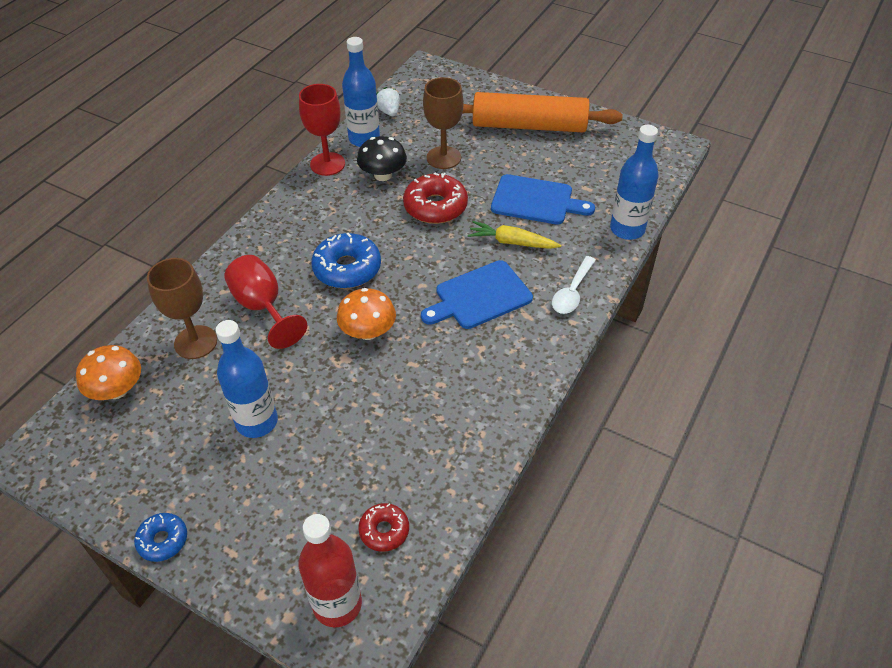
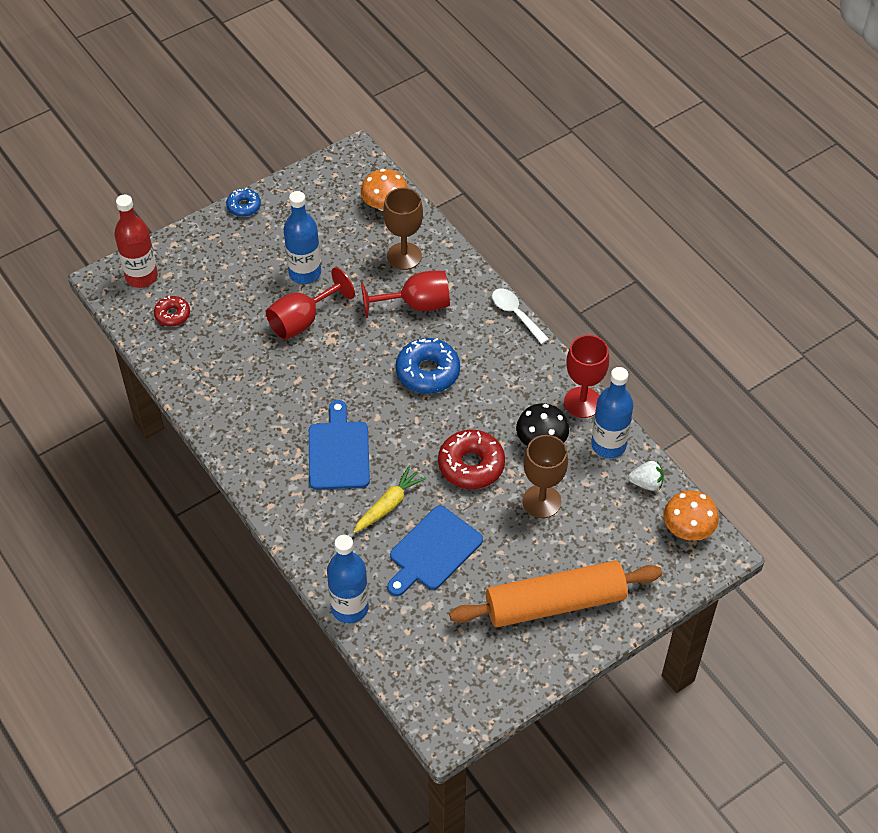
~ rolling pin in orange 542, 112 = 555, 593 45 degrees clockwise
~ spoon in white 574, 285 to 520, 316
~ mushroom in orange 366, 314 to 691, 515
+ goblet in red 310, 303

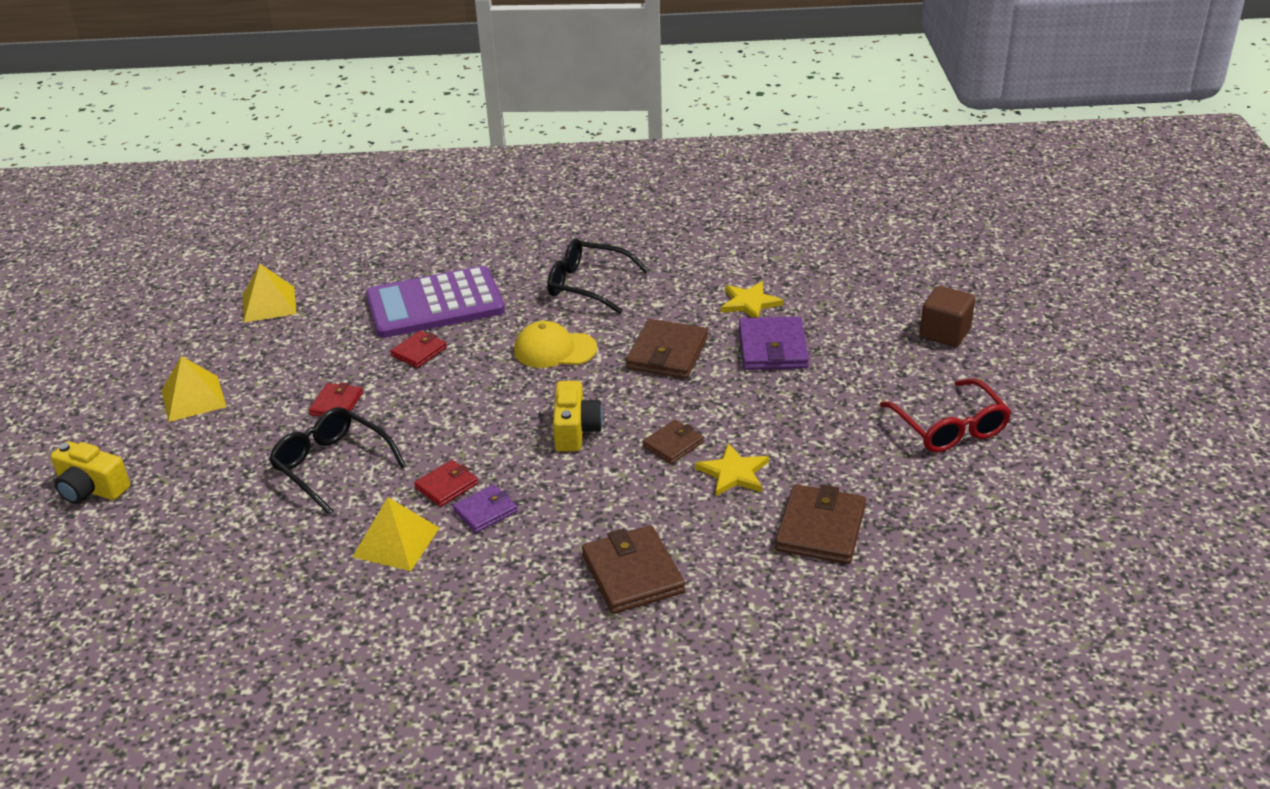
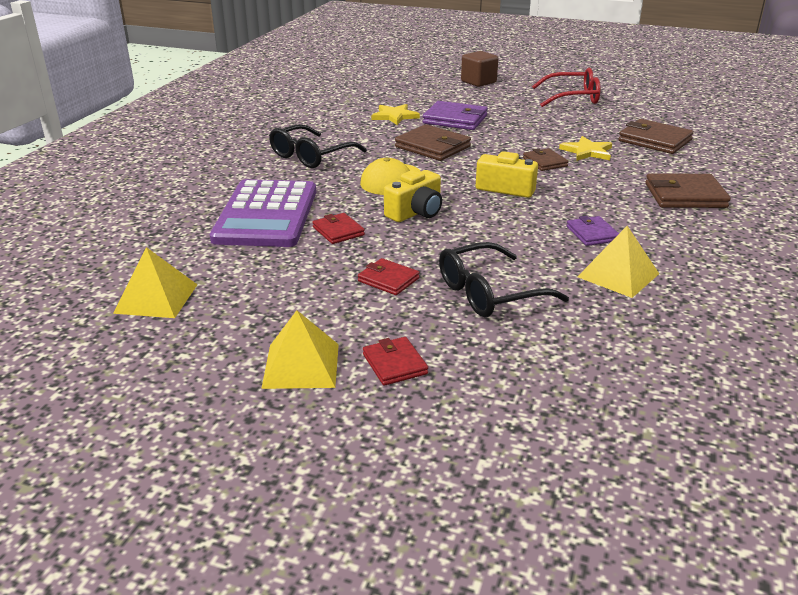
~ camera in yellow 90, 472 to 413, 196
~ wallet in red 446, 483 to 395, 361

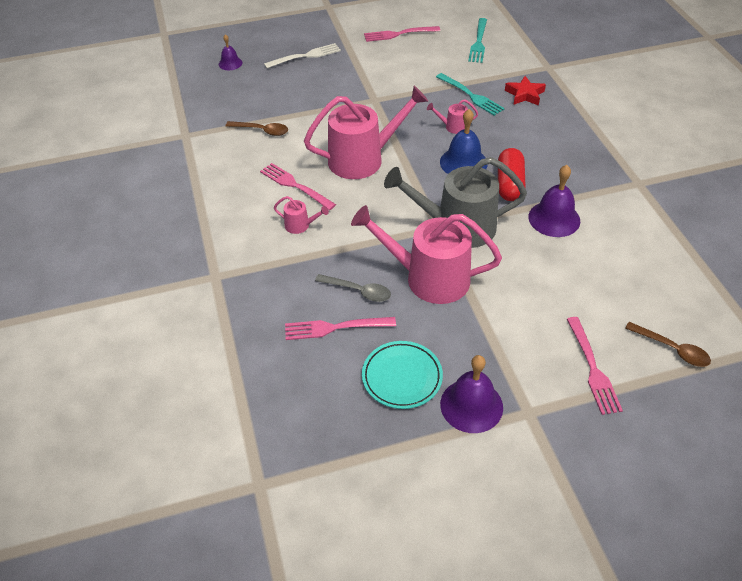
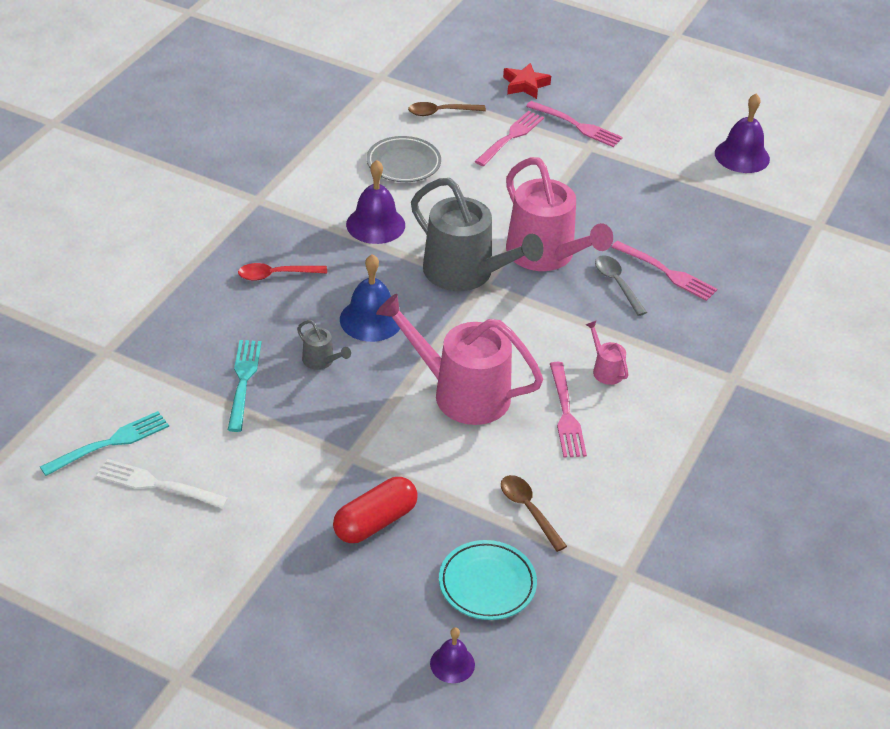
~ fork in pink 402, 34 to 574, 124
~ fork in white 302, 55 to 162, 484
~ star in red 525, 91 to 527, 81
~ watering can in pink 452, 116 to watering can in grey 324, 345
~ capsule in red 512, 174 to 375, 510
~ spoon in brown 668, 344 = 447, 109 90 degrees counterclockwise
~ plate in turquoise 402, 375 to 488, 580
~ bell in purple 471, 394 to 742, 133
+ plate in grey 404, 159
+ spoon in red 282, 272

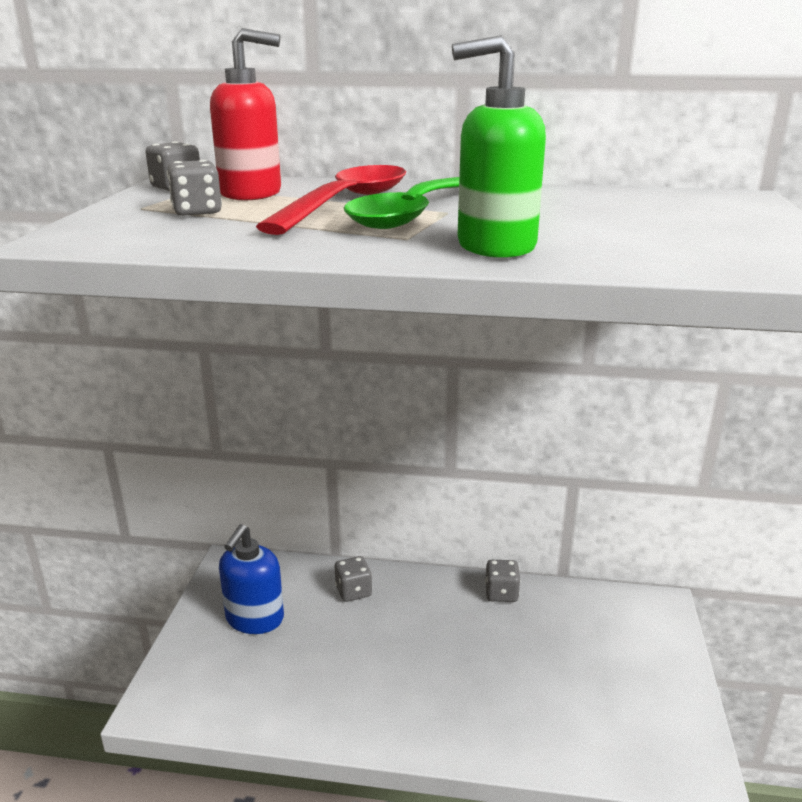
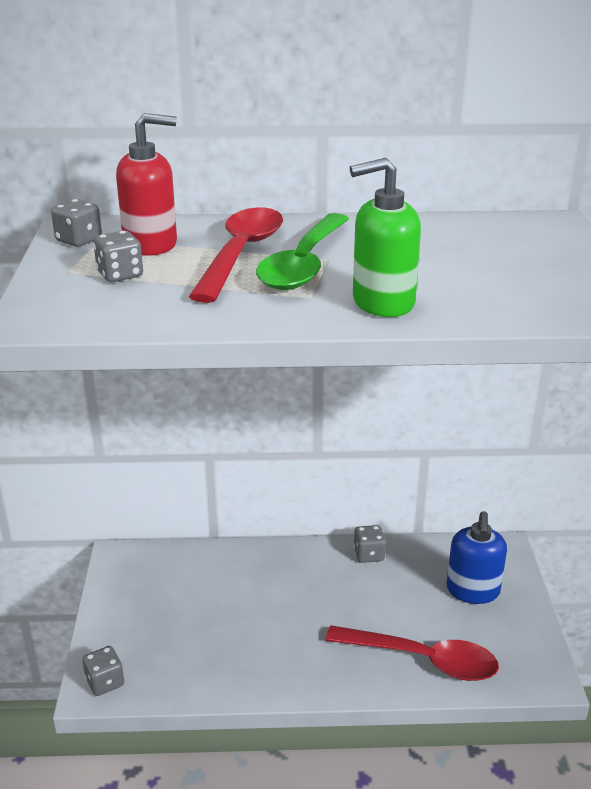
~ soap dispenser in blue 251, 579 to 476, 557
~ dice in grey 353, 579 to 103, 671
+ spoon in red 412, 653

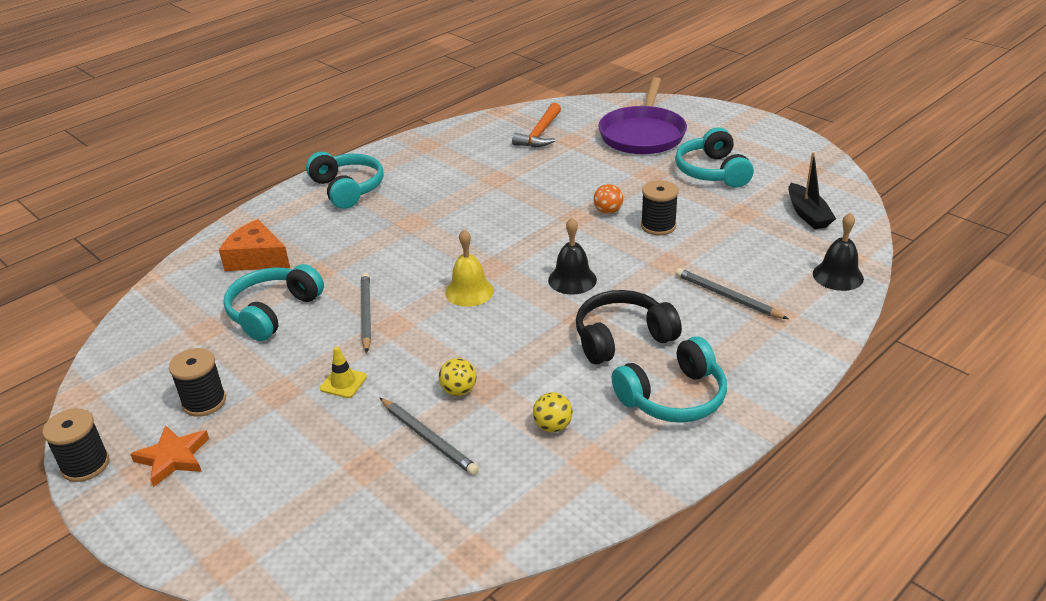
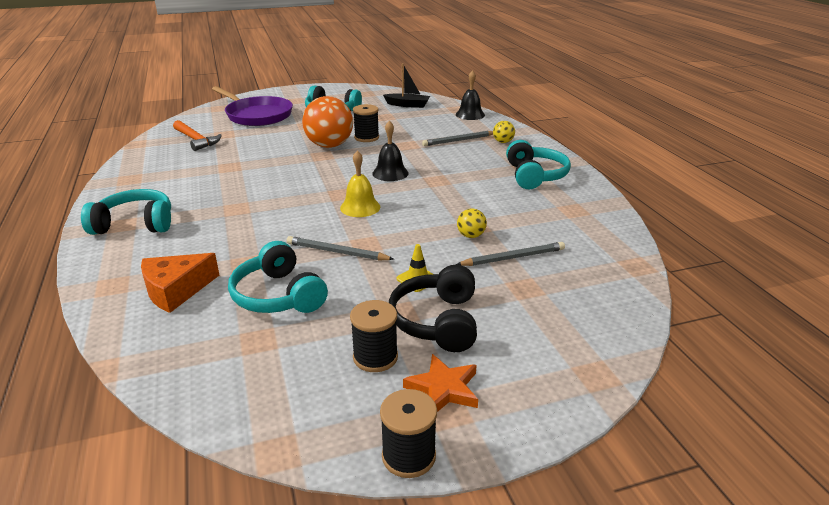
~ ball in orange 608, 199 = 327, 122 x2.23
~ headphones in black 629, 327 to 433, 308
~ ball in yellow 553, 412 to 504, 132

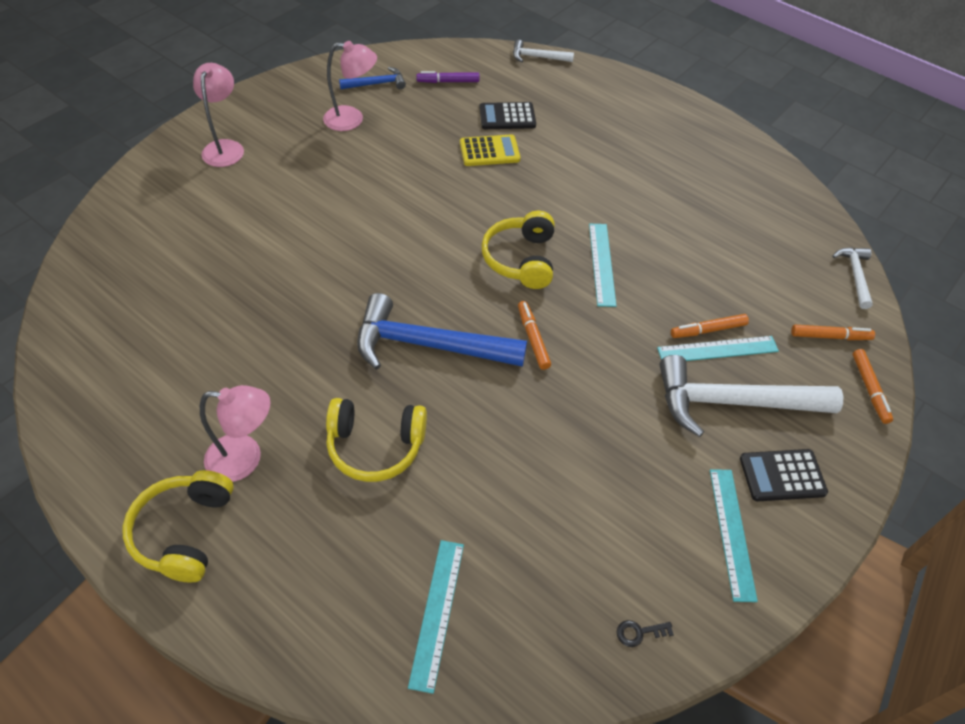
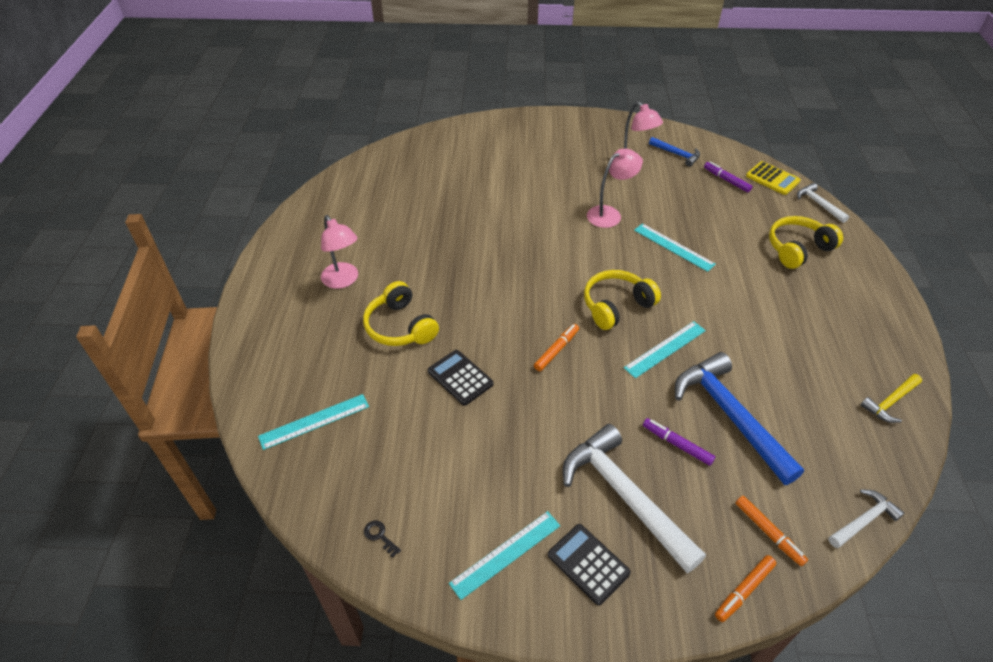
~ lamp in pink 218, 115 to 614, 188
~ calculator in black 507, 115 to 461, 378
~ calculator in yellow 490, 150 to 773, 178
~ hammer in blue 442, 331 to 739, 418
~ marker in orange 710, 326 to marker in purple 679, 442
~ ruler in turquoise 718, 348 to 675, 247
~ headphones in yellow 178, 526 to 806, 242
+ hammer in yellow 891, 398

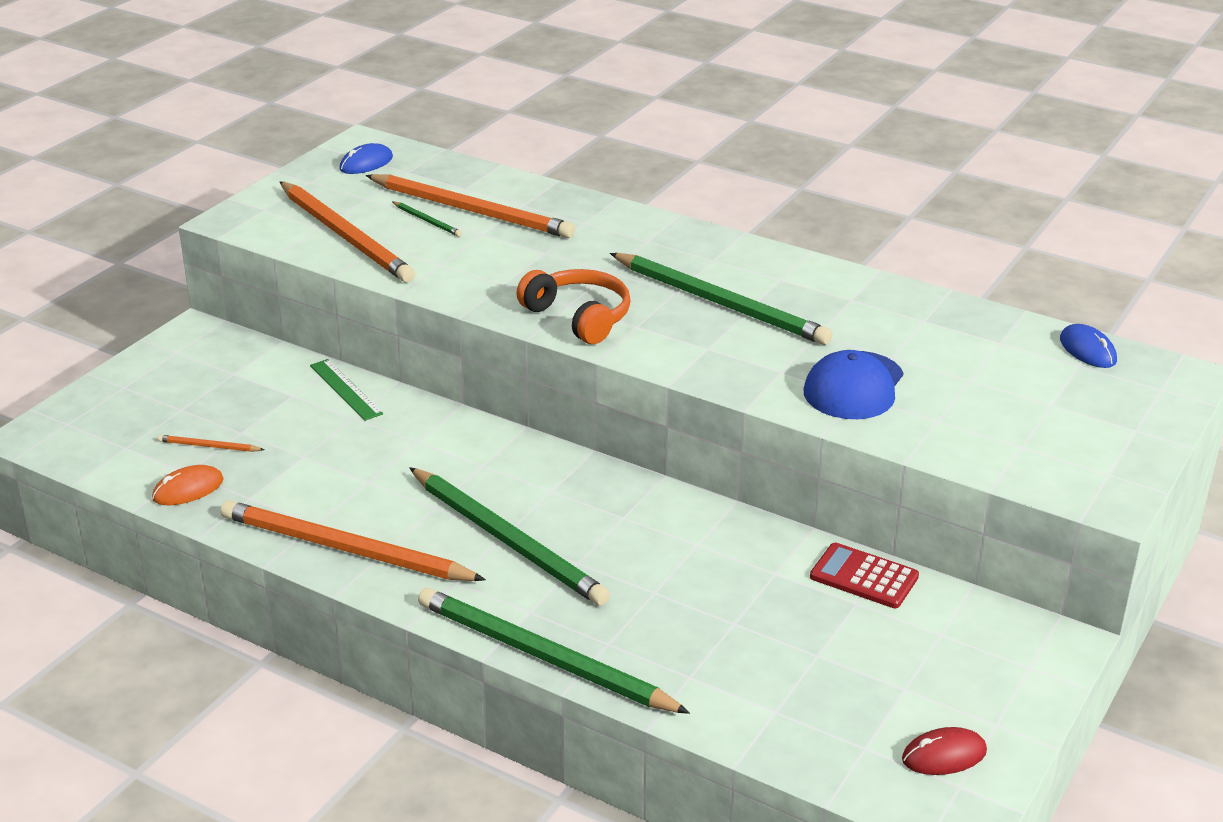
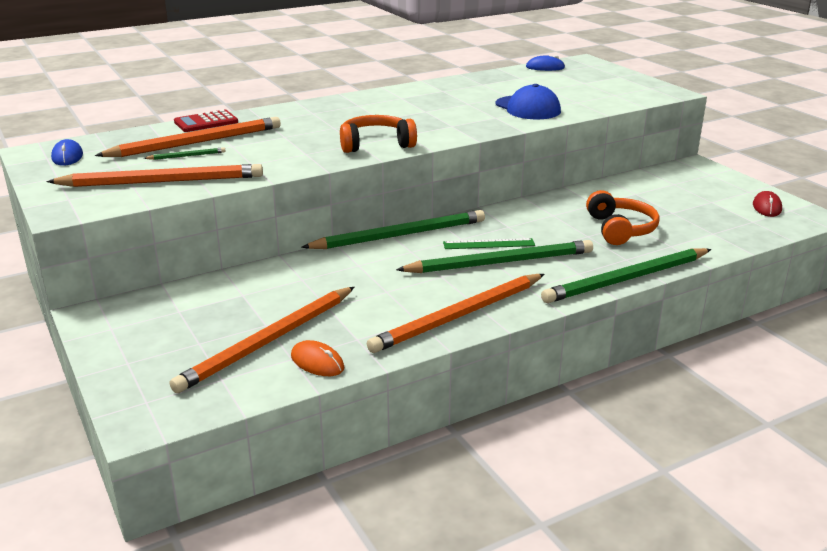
~ pencil in green 721, 299 to 393, 229
~ ruler in green 346, 390 to 489, 243
~ pencil in orange 211, 443 = 261, 340 x2.45
~ mouse in orange 188, 485 = 317, 358 45 degrees counterclockwise
~ calculator in red 864, 575 to 206, 120
+ headphones in orange 623, 217

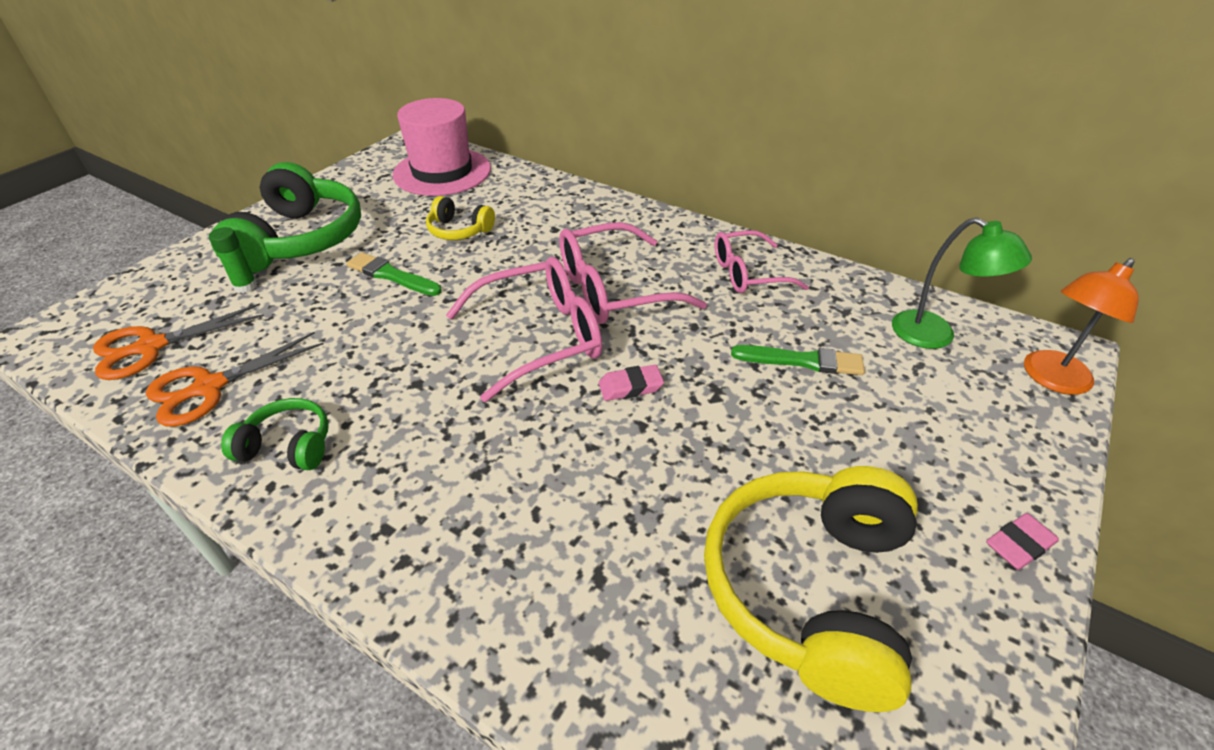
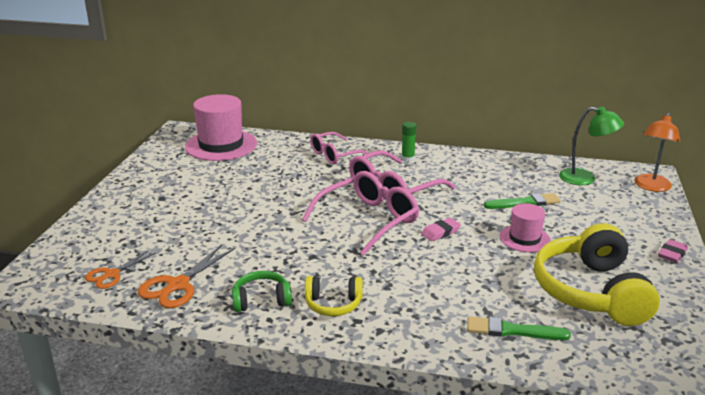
- headphones in green 286, 217
~ headphones in yellow 460, 218 to 334, 296
~ glue stick in green 233, 260 to 408, 142
~ glasses in pink 762, 261 to 339, 148
~ brush in green 394, 274 to 519, 328
~ scissors in orange 178, 341 = 120, 269 x0.66
+ hat in pink 525, 227

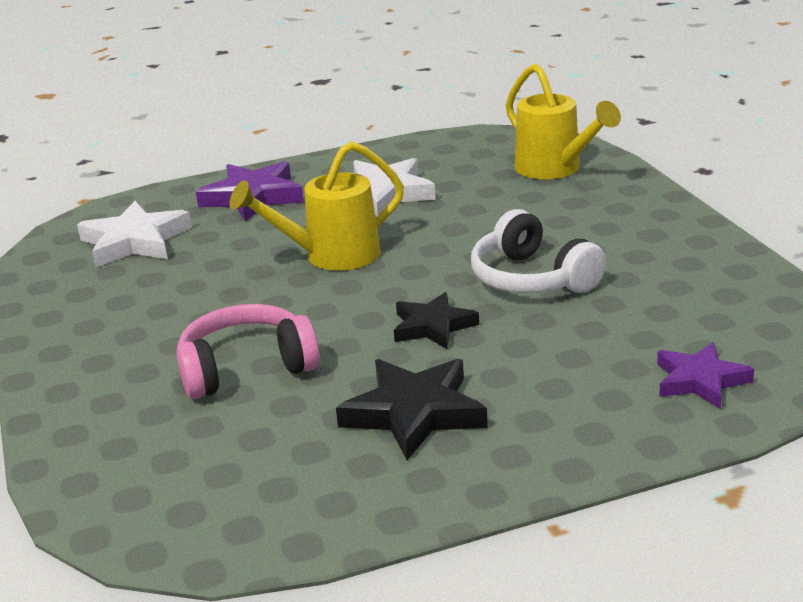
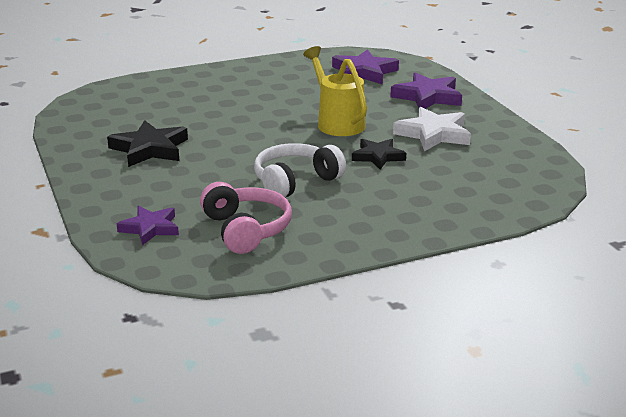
- watering can in yellow 563, 121
~ star in white 134, 234 to star in purple 365, 67
~ star in black 436, 320 to 379, 154
~ headphones in pink 248, 351 to 246, 218

